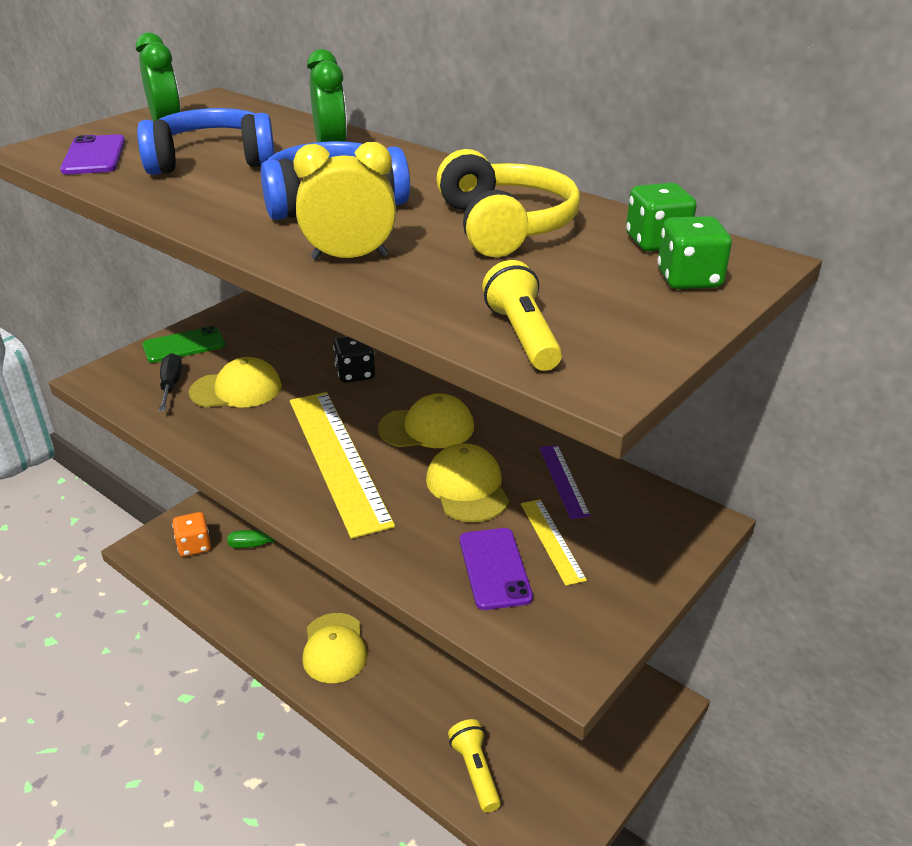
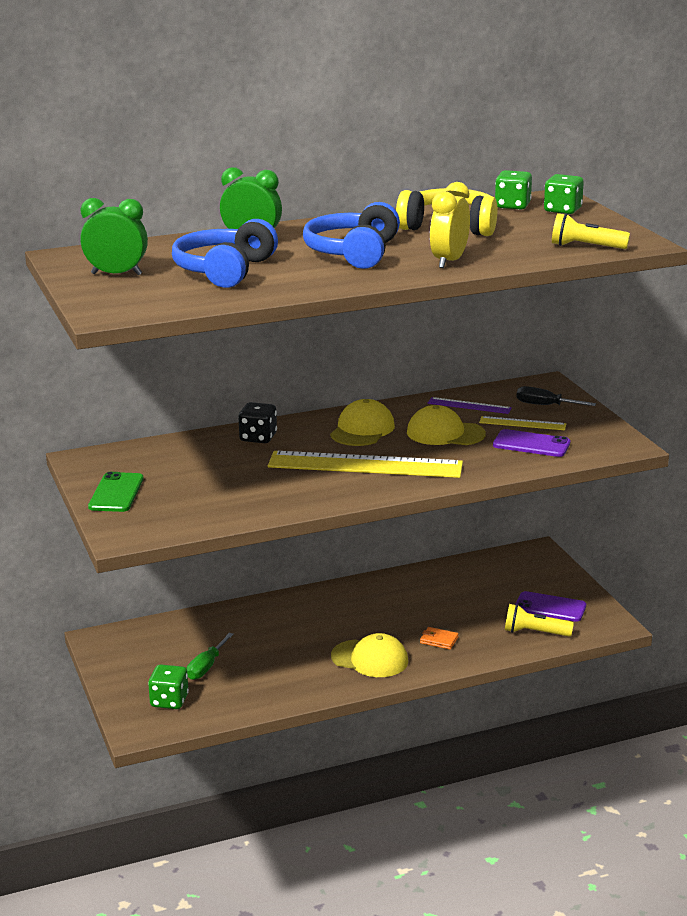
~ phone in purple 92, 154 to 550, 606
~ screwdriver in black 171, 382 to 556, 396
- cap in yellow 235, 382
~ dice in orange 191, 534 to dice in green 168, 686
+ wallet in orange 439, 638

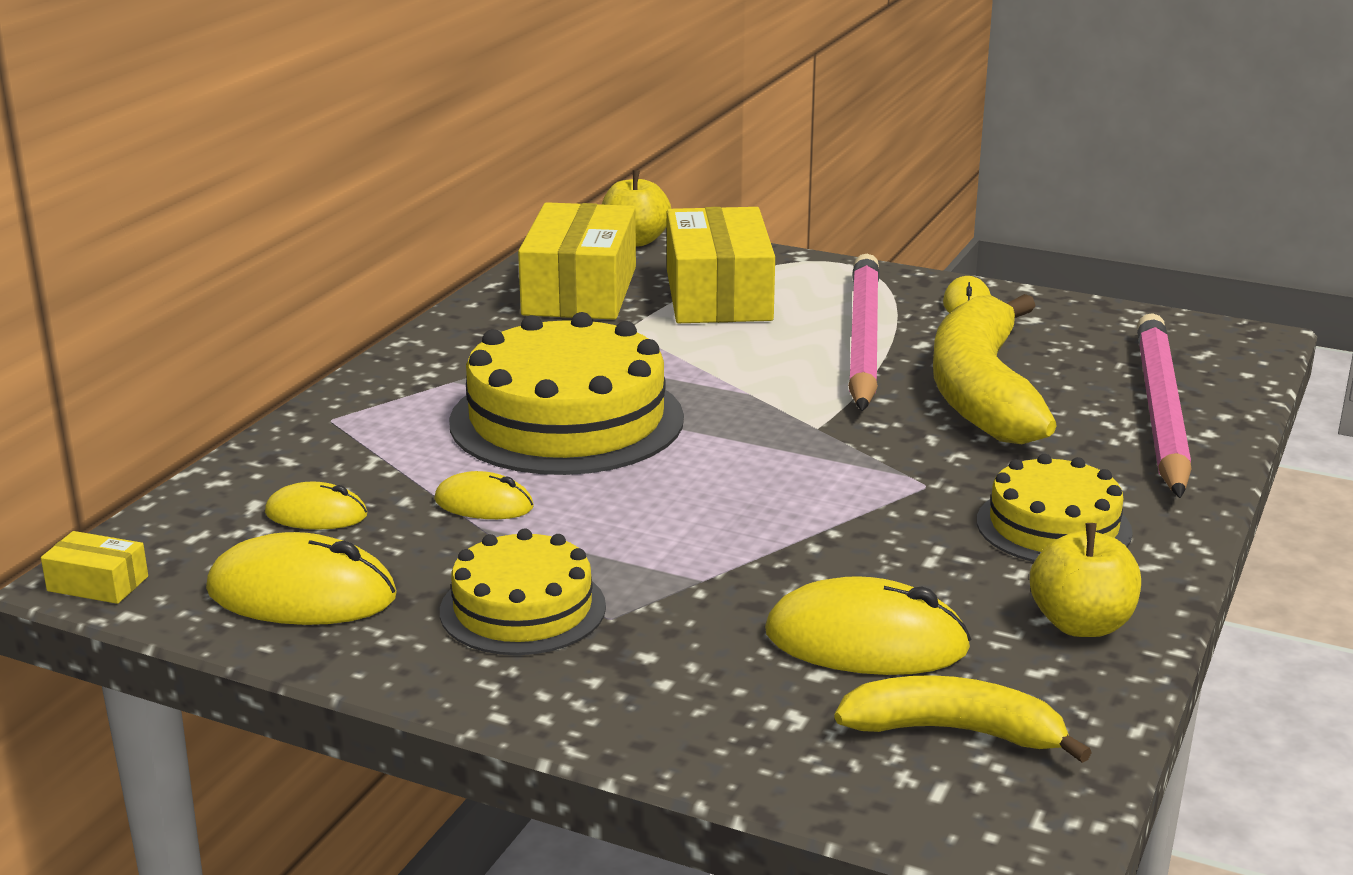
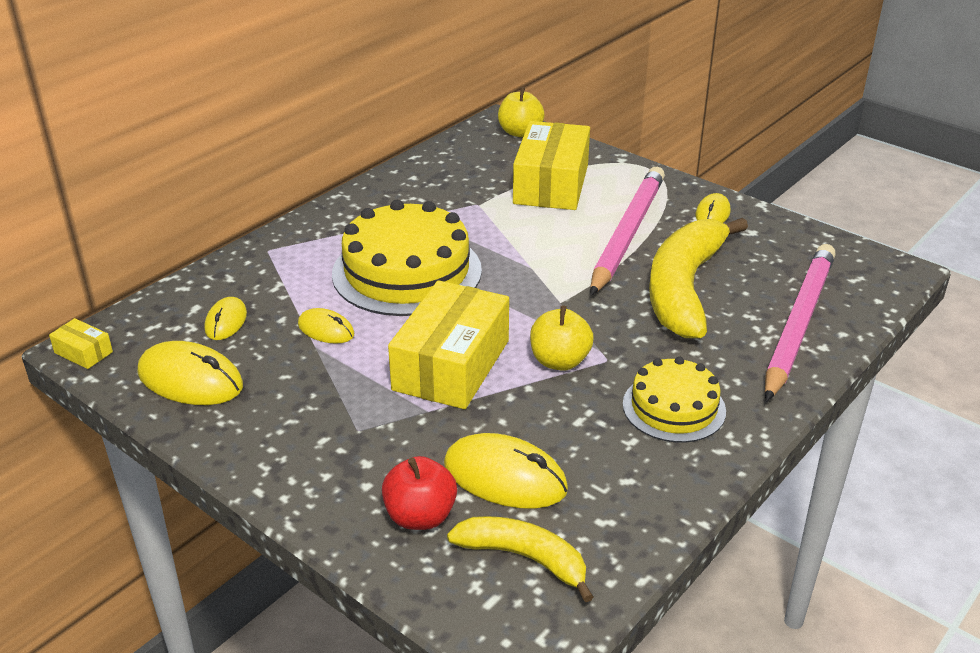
~ box in yellow 577, 261 to 448, 344
~ mouse in yellow 316, 506 = 225, 318 75 degrees clockwise
~ apple in yellow 1085, 580 to 562, 338
- cake in yellow 523, 592
+ apple in red 419, 493

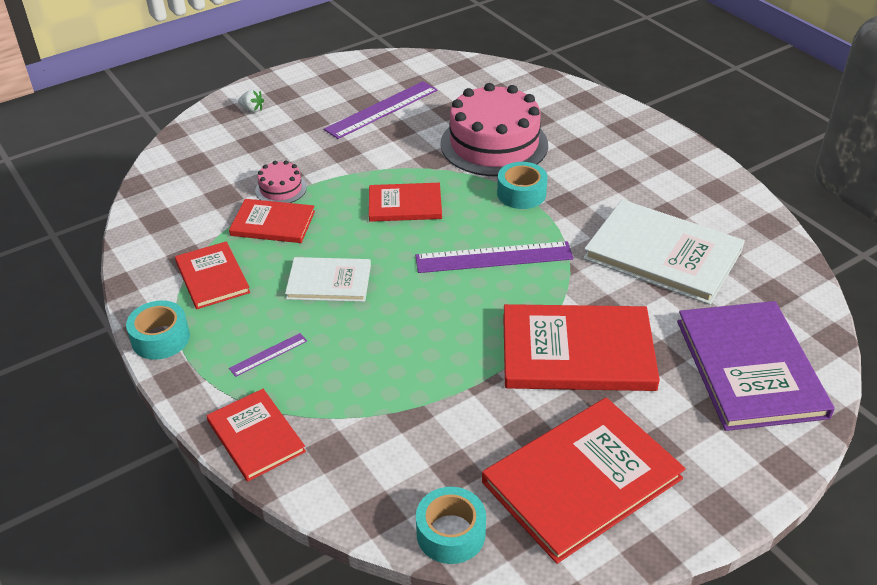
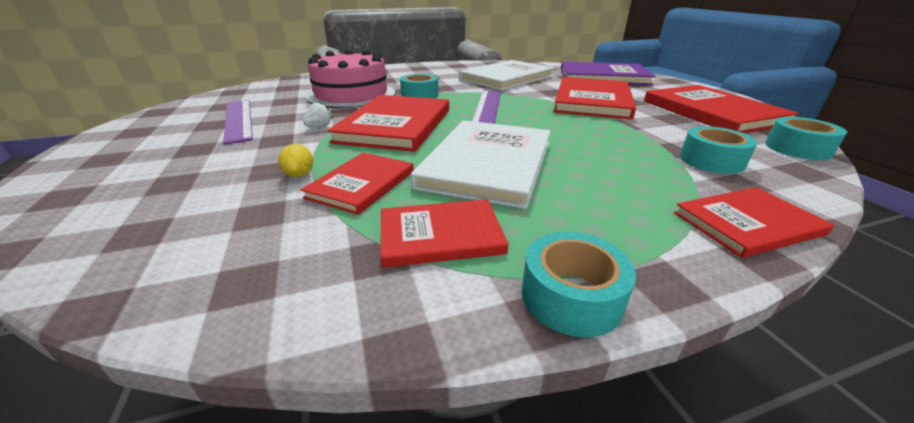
~ strawberry in white 251, 100 to 318, 114
~ cake in pink 281, 181 to lemon in yellow 295, 160
~ book in red 405, 202 = 388, 123 x1.73
~ book in white 328, 279 = 480, 164 x1.73
- ruler in purple 268, 355
+ tape in turquoise 718, 150

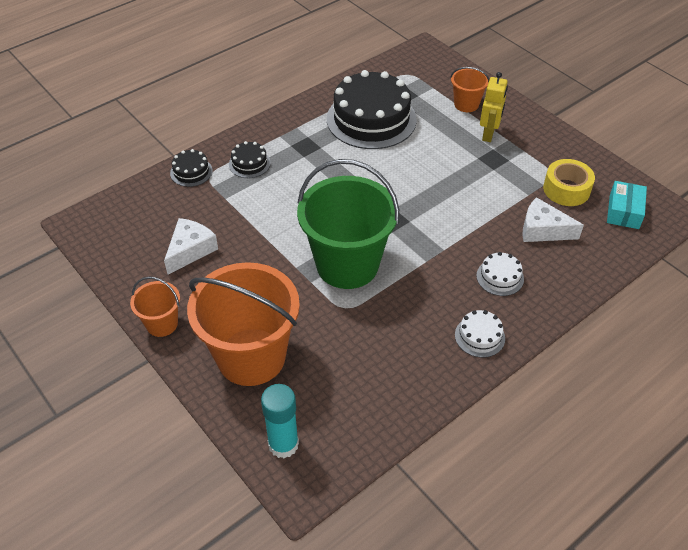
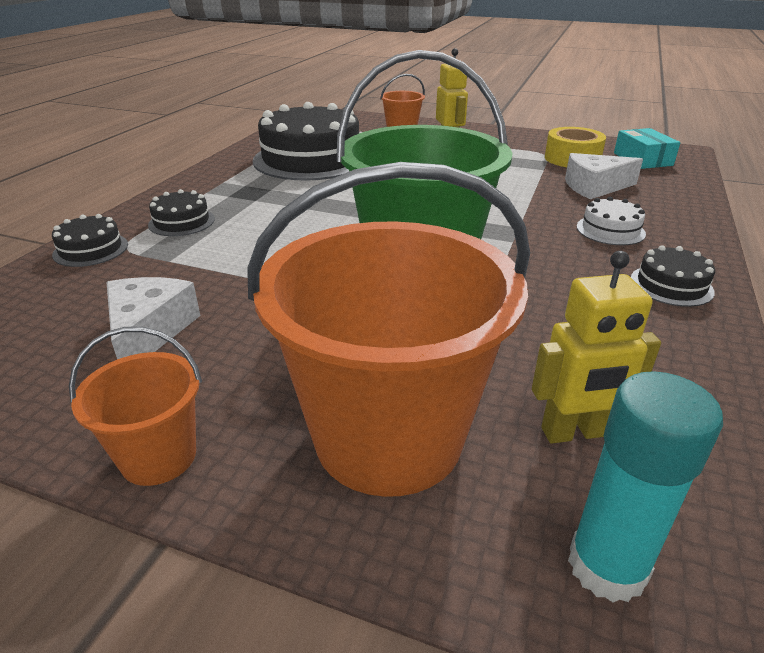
~ cake in white 480, 334 to cake in black 673, 276
+ robot in yellow 596, 347

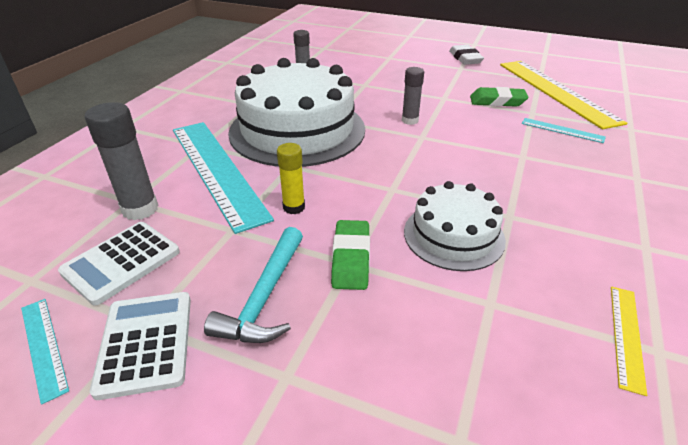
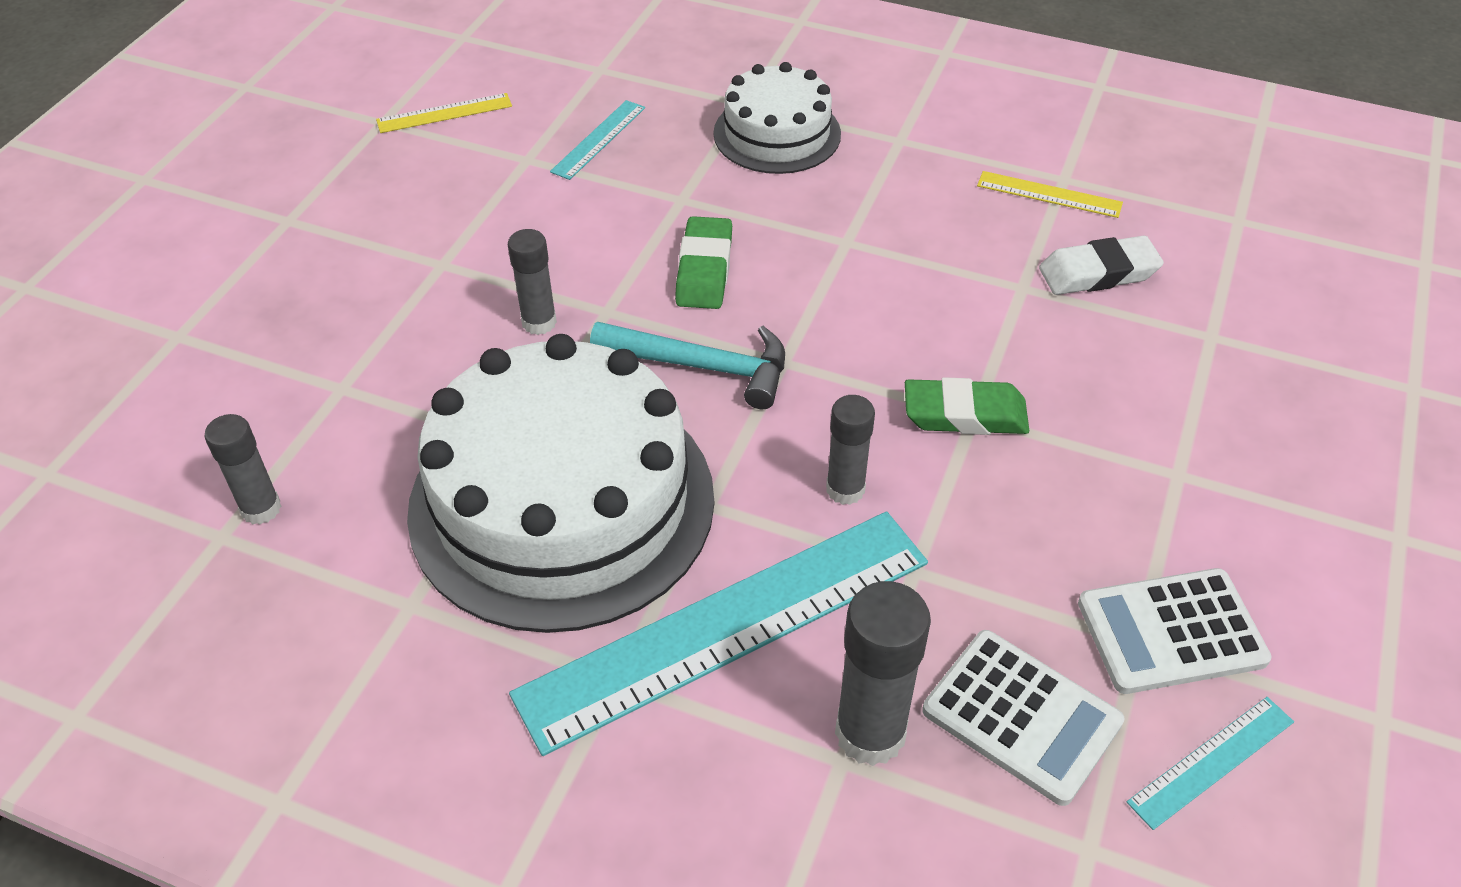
~ eraser in white 466, 55 to 1101, 265
~ ruler in yellow 563, 95 = 444, 113 x0.43
~ eraser in green 499, 97 to 703, 262
~ glue stick in yellow 291, 178 to glue stick in grey 850, 450
~ cake in white 455, 226 to 777, 118
~ hammer in turquoise 253, 285 to 687, 365

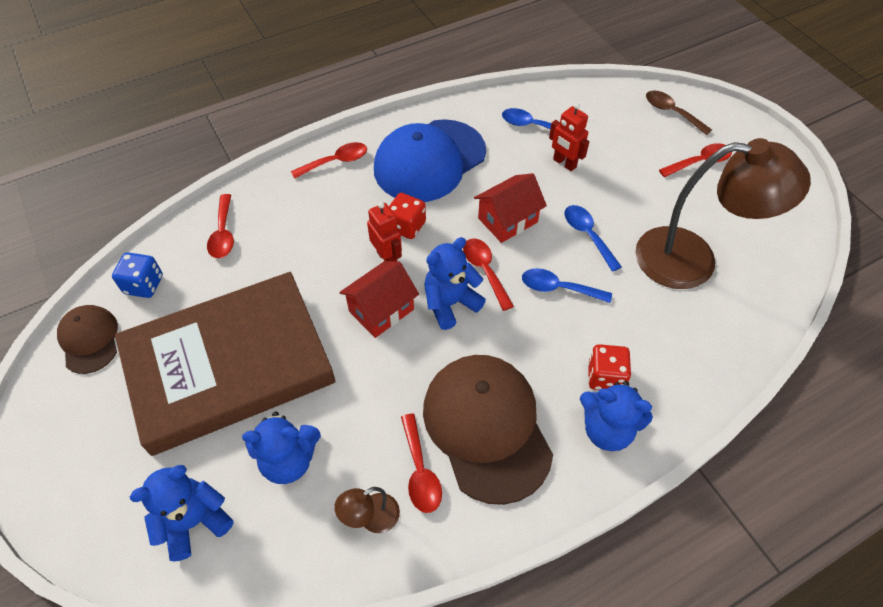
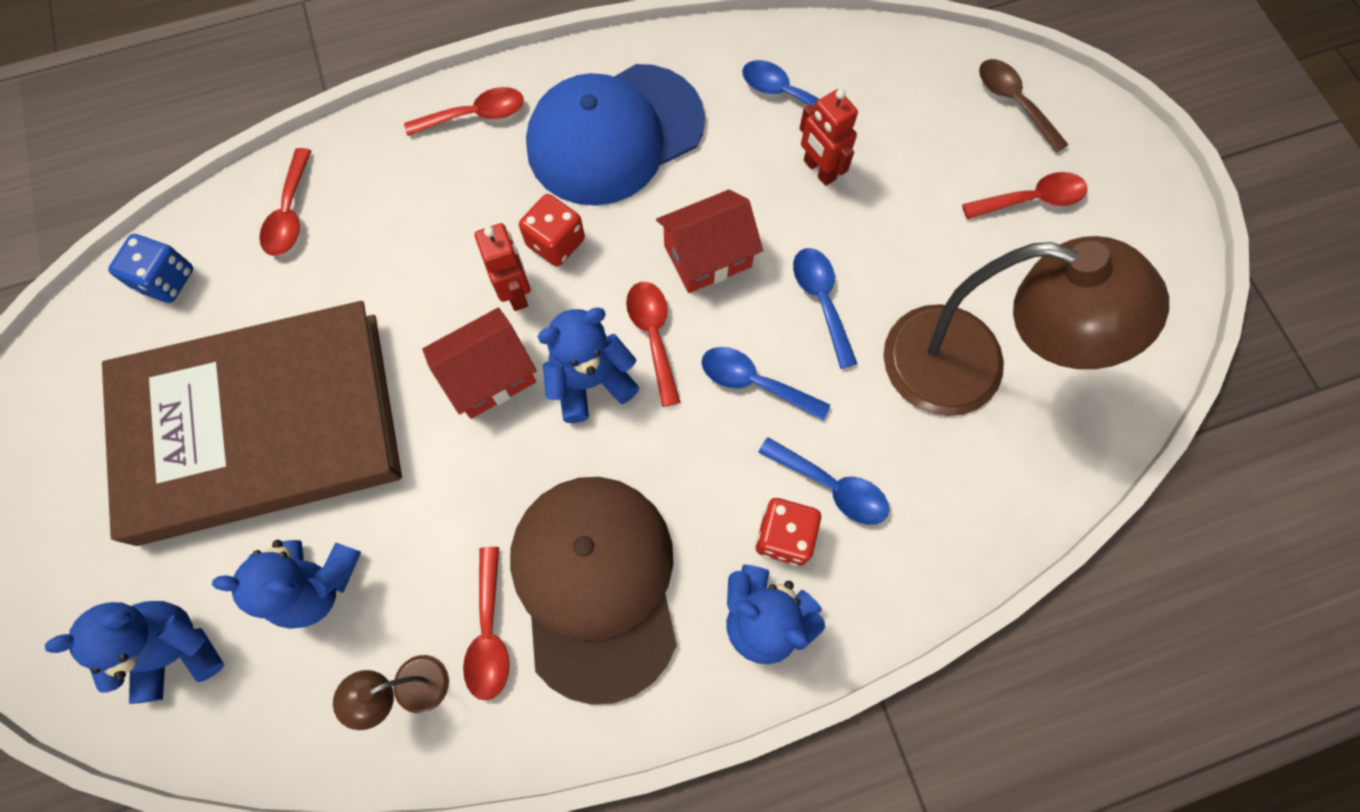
- cap in brown 87, 339
+ spoon in blue 823, 481

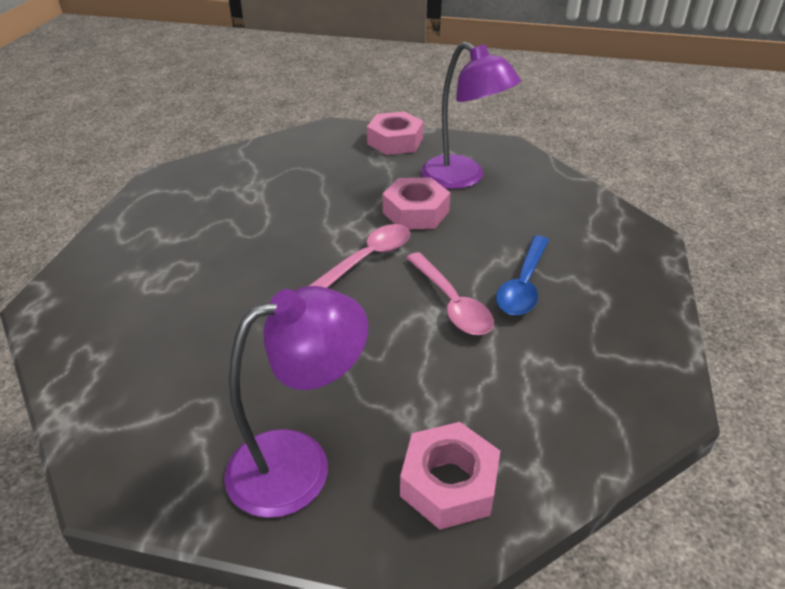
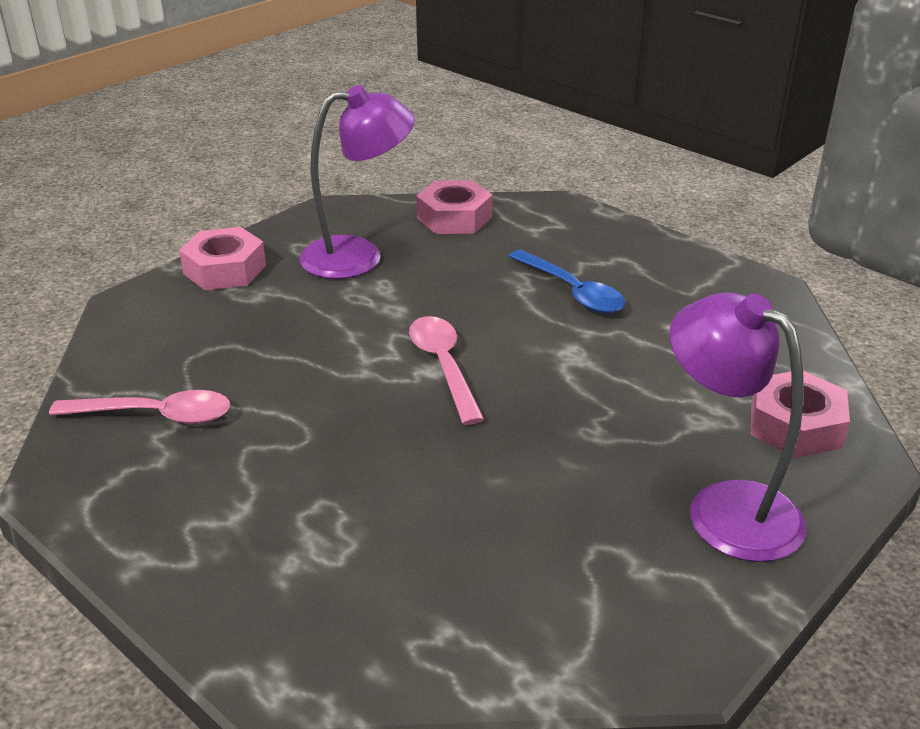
~ nut in pink 416, 203 to 454, 207
~ spoon in pink 450, 293 to 139, 407
~ lamp in purple 296, 402 = 738, 427 45 degrees counterclockwise

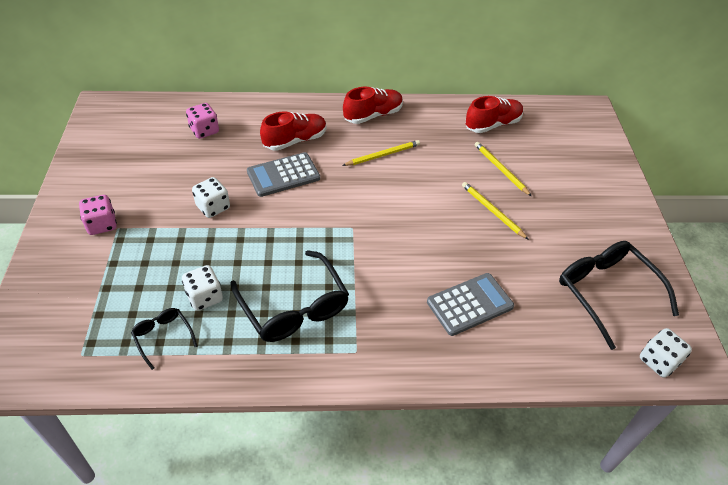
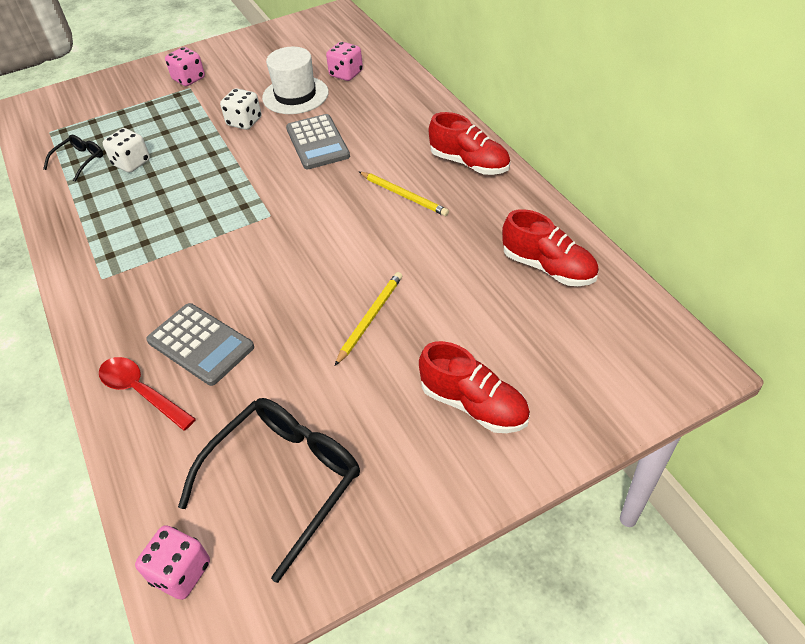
~ shoe in red 293, 131 to 474, 387
- pencil in yellow 503, 169
~ calculator in grey 283, 174 = 318, 142 150 degrees counterclockwise
- glasses in black 289, 296
~ dice in white 666, 353 to dice in pink 172, 562
+ hat in white 295, 80
+ spoon in red 147, 394

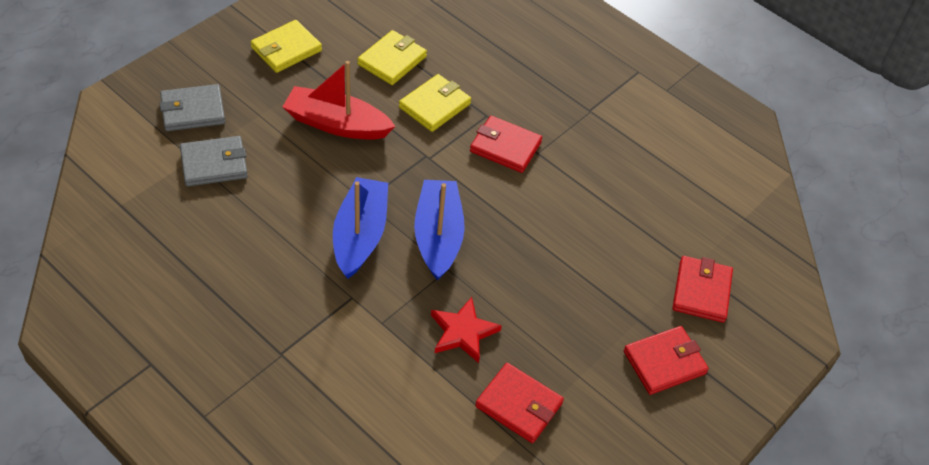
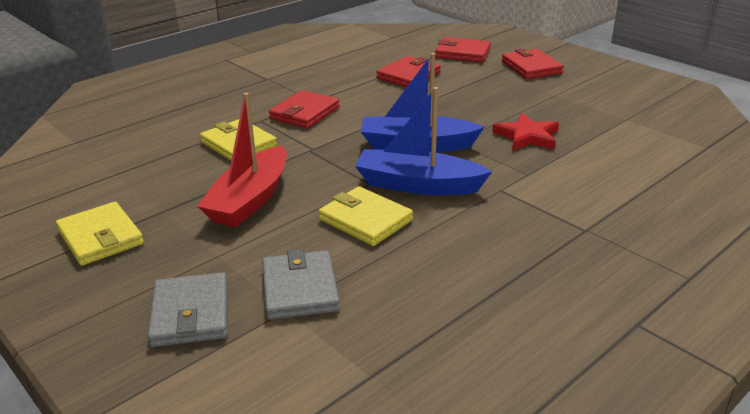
~ wallet in yellow 392, 57 to 365, 216
~ wallet in red 519, 403 to 409, 71

